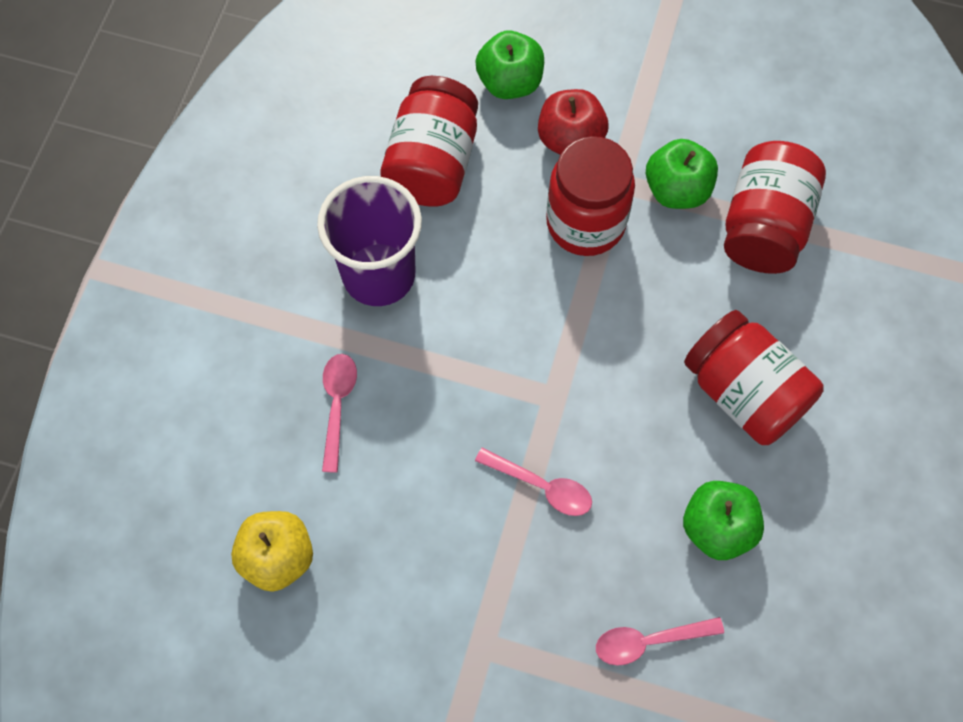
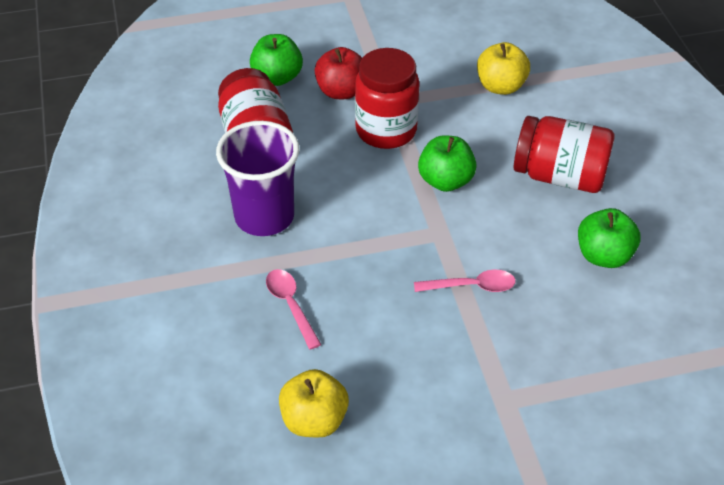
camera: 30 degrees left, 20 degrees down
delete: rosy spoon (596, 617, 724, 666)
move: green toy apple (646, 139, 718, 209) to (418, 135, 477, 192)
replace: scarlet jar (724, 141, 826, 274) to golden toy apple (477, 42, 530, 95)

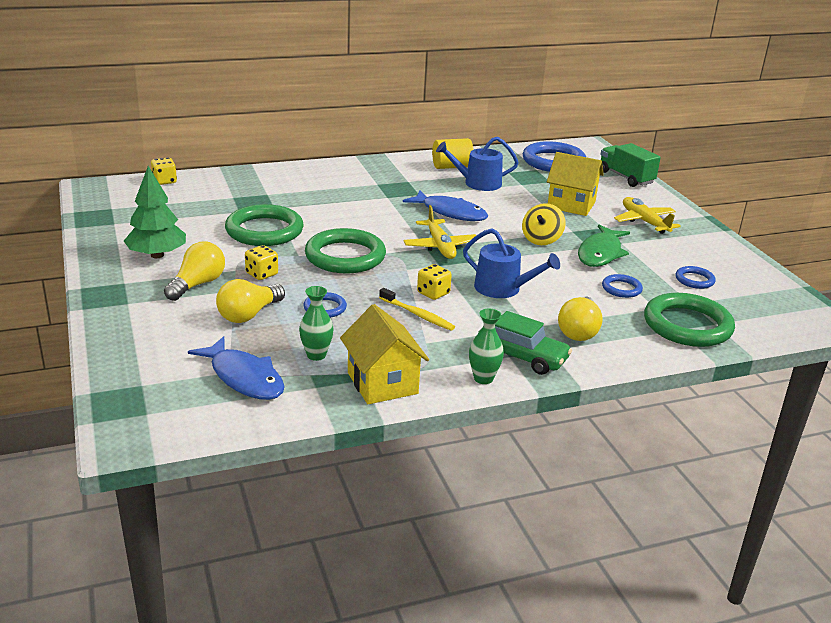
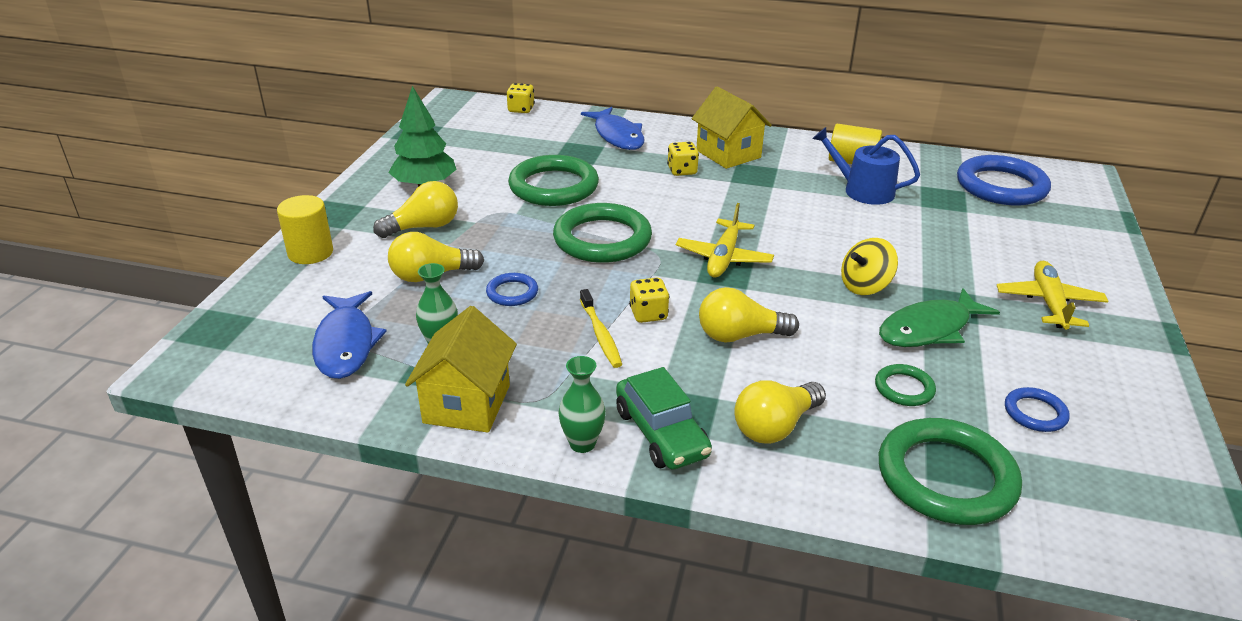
camera: 35 degrees right, 5 degrees up
delete: green toy truck (600, 143, 661, 187)
insert: golden cylinder (277, 195, 333, 264)
move: golden die (245, 245, 278, 280) to (667, 142, 699, 176); cobalt fish (403, 191, 488, 221) to (581, 107, 645, 150); golden house (547, 152, 604, 216) to (692, 86, 772, 169)
replace: cobalt sprinkling can (463, 228, 560, 298) to golden bulb (699, 287, 799, 343)
recolor: cobalt hoop (602, 274, 643, 298) to green hoop (875, 364, 936, 406)

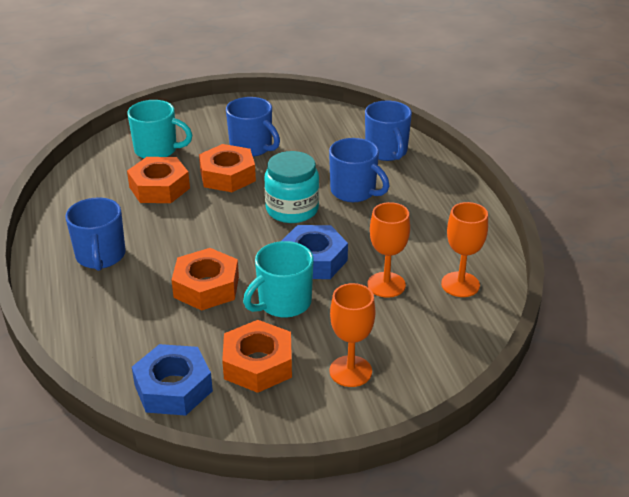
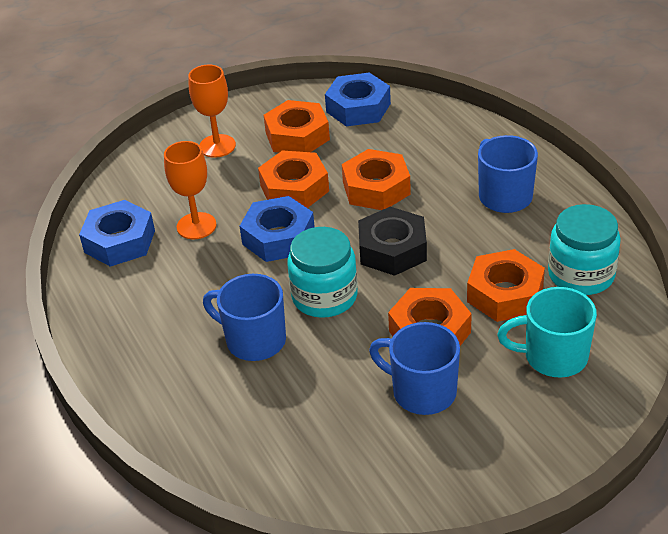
camera: 170 degrees right, 5 degrees up
delete: cobalt coffee mug (365, 101, 412, 161)
insert: ebony hexagon nut (358, 207, 427, 276); teal jar (548, 204, 621, 295)
replace: teal coffee mug (243, 241, 314, 318) to orange-coloured hexagon nut (258, 150, 329, 208); orange-coloured goblet (441, 202, 488, 297) to cobalt hexagon nut (79, 200, 155, 267)

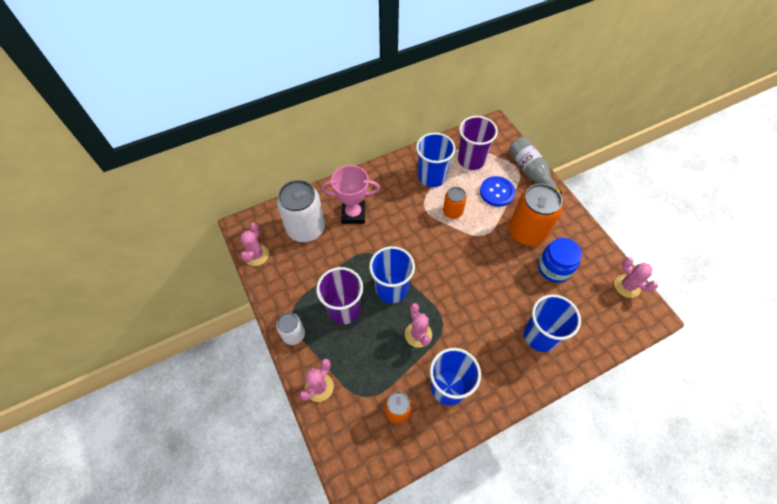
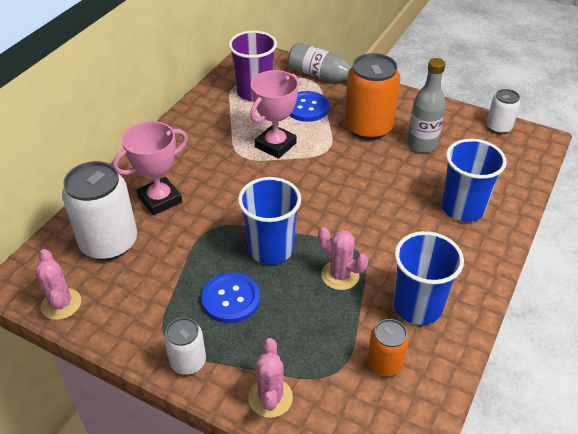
camera: 35 degrees left, 15 degrees down
delete: cobalt cup (416, 133, 456, 187)
replace: violet cup (316, 267, 363, 324) to cobalt shirt button (201, 272, 260, 323); orange-coloured tin (443, 187, 467, 219) to rosy trophy (250, 70, 299, 159); cobalt jar (538, 238, 582, 283) to gray flask (407, 58, 446, 153); rosy prickly plant (614, 257, 658, 298) to pure white tin (487, 89, 520, 134)

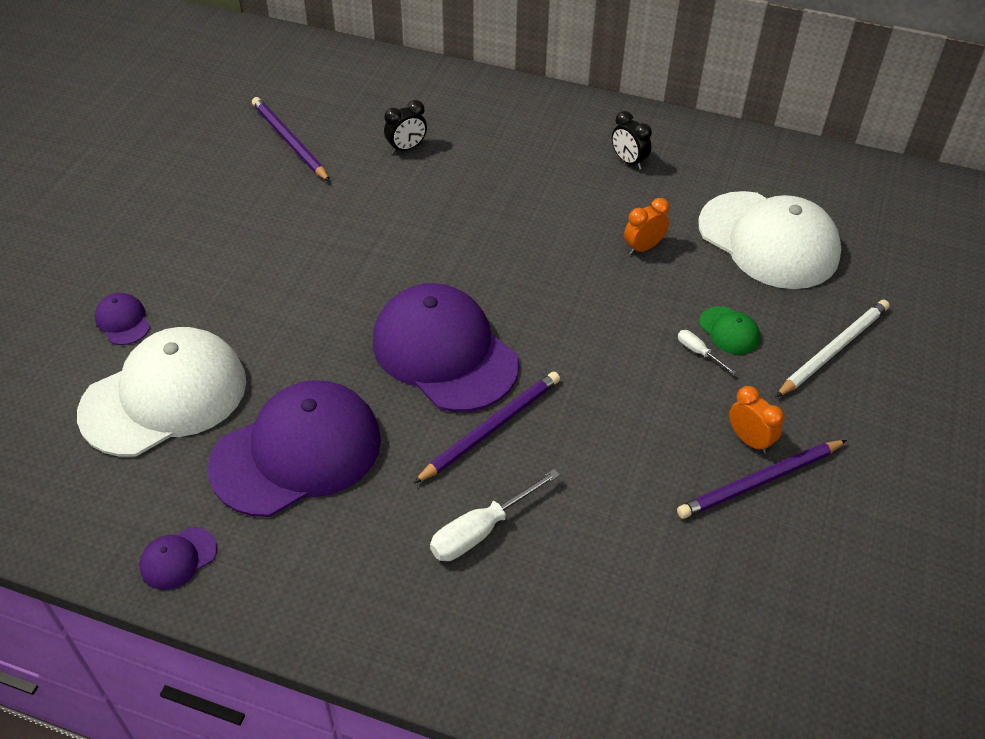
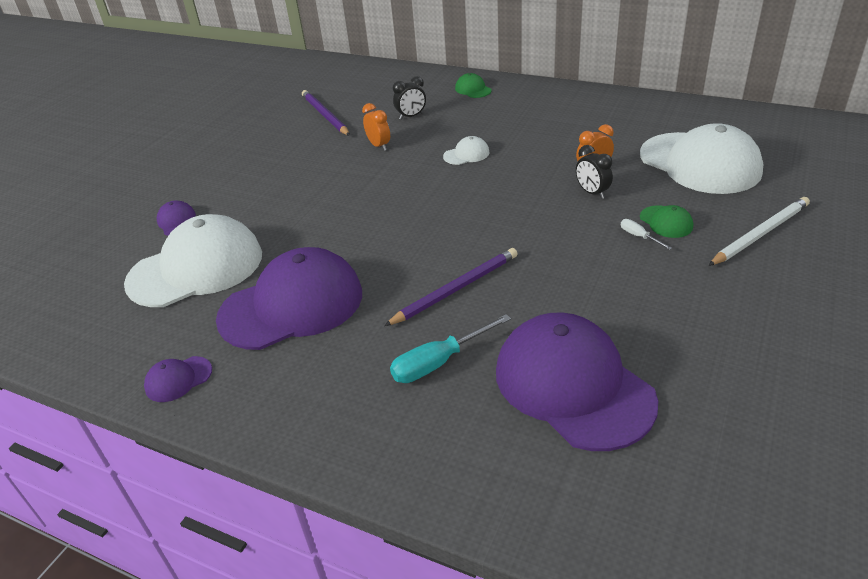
camera: 10 degrees right, 10 degrees down
delete: violet wooden pencil (677, 440, 847, 519)
insert: pure white cap (443, 136, 489, 165); green cap (455, 73, 492, 98)
move: violet cap (373, 283, 519, 412) to (496, 312, 658, 451); ebony alarm clock (612, 111, 652, 170) to (576, 145, 613, 199); orange-coloured alarm clock (729, 386, 784, 454) to (362, 103, 390, 151)
recolor: pure white hand screwdriver (430, 469, 560, 561) to teal hand screwdriver (390, 314, 511, 383)

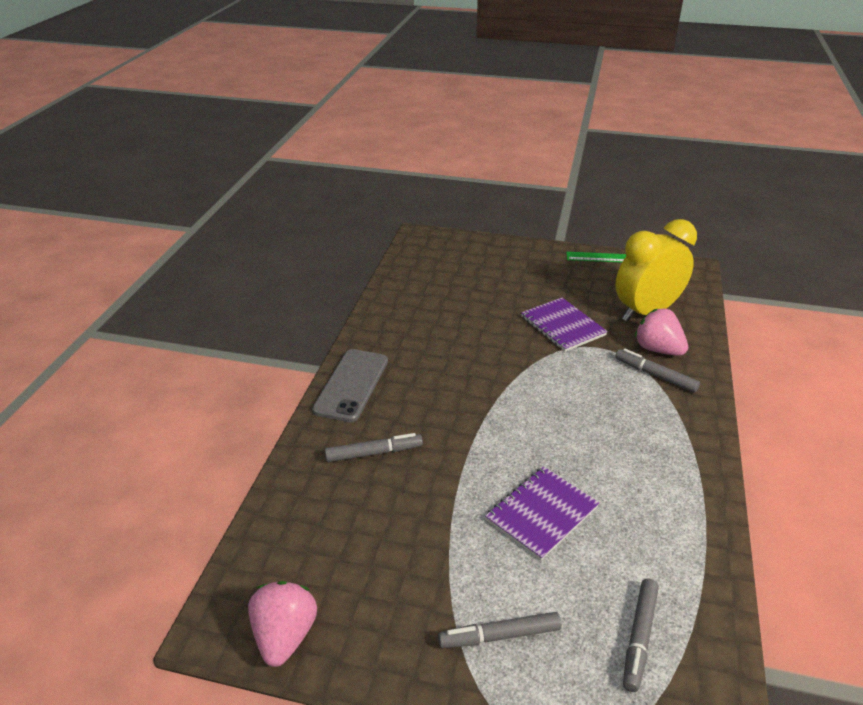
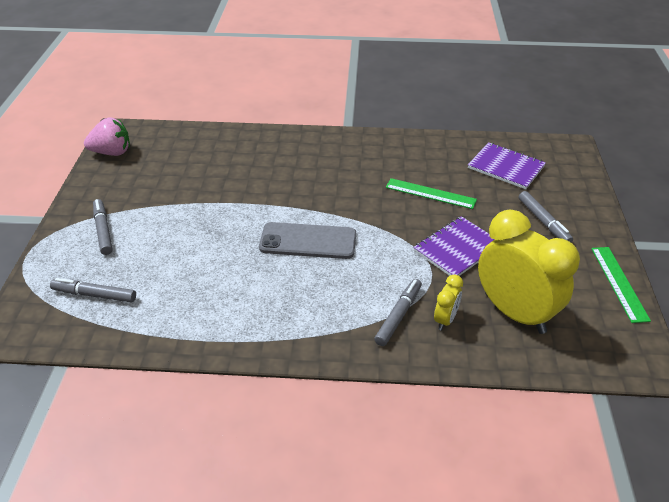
camera: 80 degrees right, 5 degrees up
insert: green ruler (386, 178, 477, 209)
move: gray mobile phone (312, 349, 388, 422) to (259, 222, 356, 259); gray felt pen (325, 433, 423, 462) to (519, 191, 573, 243); violet exercise book (485, 466, 599, 560) to (468, 142, 546, 189)
replace: rosy berry (635, 309, 688, 356) to golden alarm clock (434, 275, 463, 331)

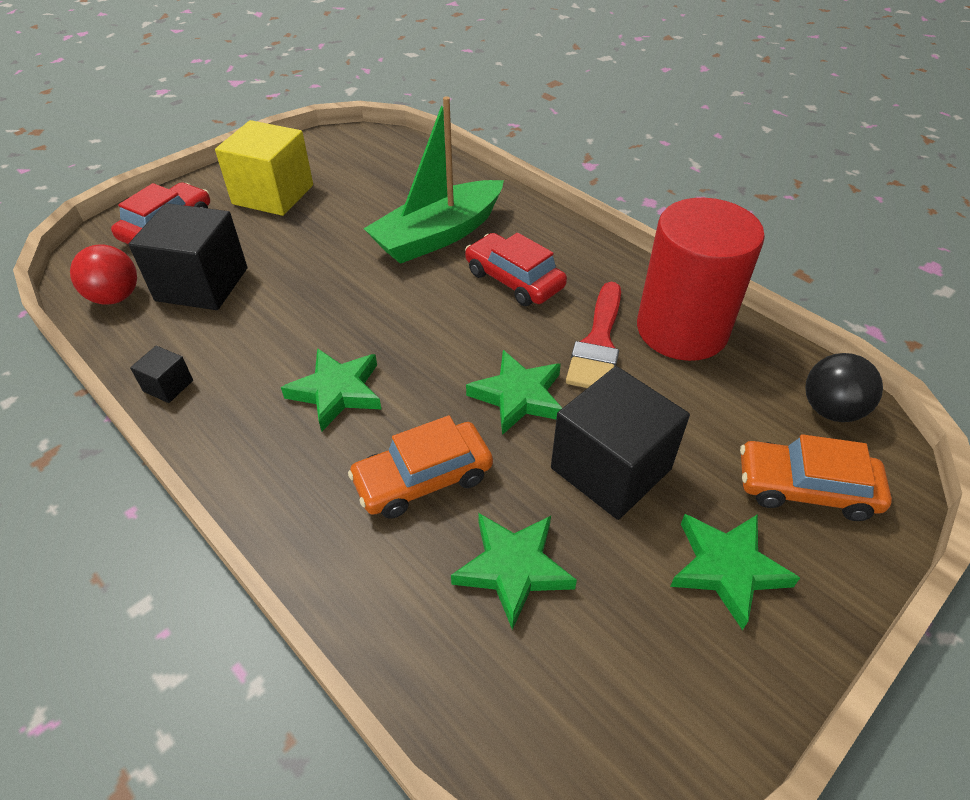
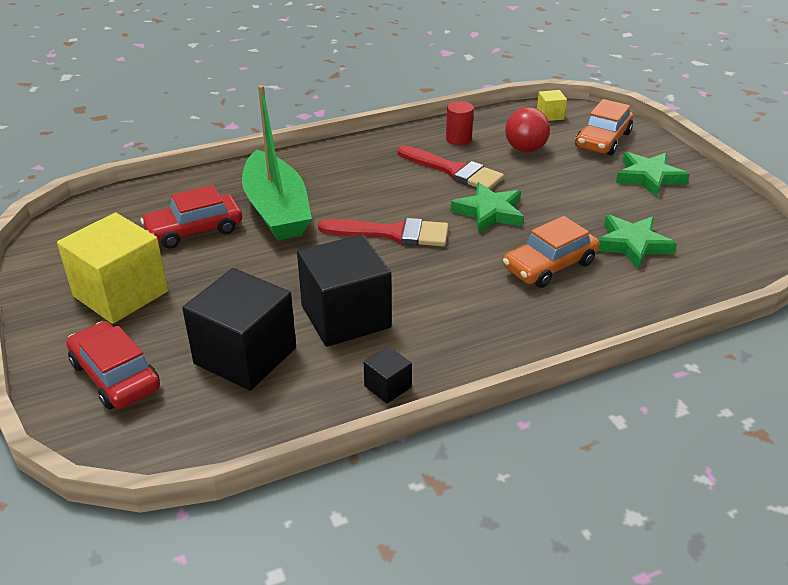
camera: 70 degrees left, 10 degrees down
delete: green five-pointed star (281, 348, 381, 431)
insert: scarlet paintbrush (318, 218, 448, 246)
move: scarlet sphere (70, 244, 137, 305) to (505, 107, 550, 152); scarlet toy car (465, 233, 567, 306) to (141, 185, 242, 249); ebony solid cube (551, 366, 690, 520) to (297, 234, 391, 347)
replace: ebony sphere (805, 353, 883, 422) to golden solid cube (537, 90, 567, 121)
rotate: orange-coloured toy car (348, 415, 493, 519) = (503, 216, 600, 288) 60 degrees clockwise
resize: scarlet cylinder (637, 198, 765, 361) = (446, 101, 474, 145) x0.40

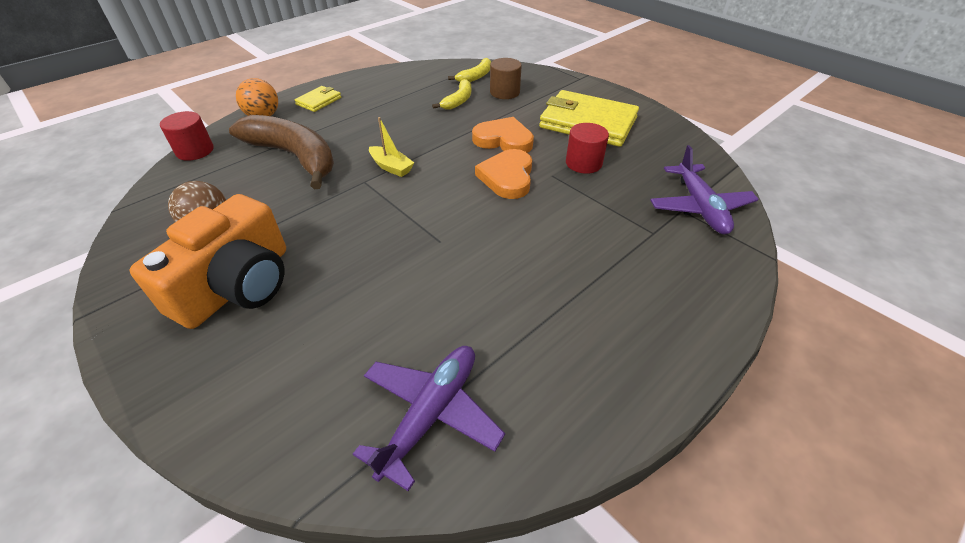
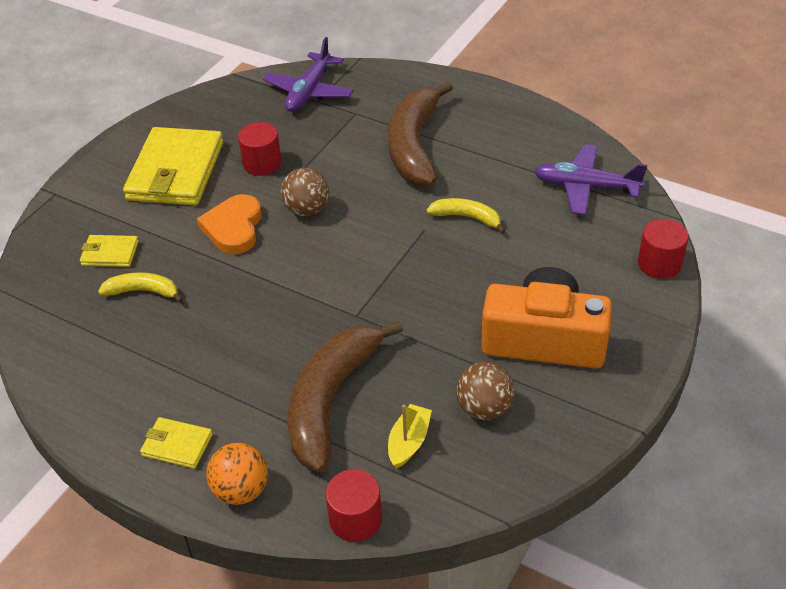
camera: 105 degrees left, 0 degrees up
insert: russet banana (388, 81, 453, 186); scarlet cylinder (638, 219, 689, 279)
move: golden sailboat (369, 117, 414, 177) to (388, 404, 432, 469); golden banana (448, 58, 491, 82) to (427, 198, 506, 234)
replace: orange-coloured heart shape (475, 149, 532, 199) to russet sphere (281, 168, 329, 216); russet cylinder (490, 58, 522, 99) to golden billfold (80, 235, 139, 267)
rotate: violet aeroplane (650, 145, 759, 234) = (263, 37, 354, 112) 135 degrees clockwise

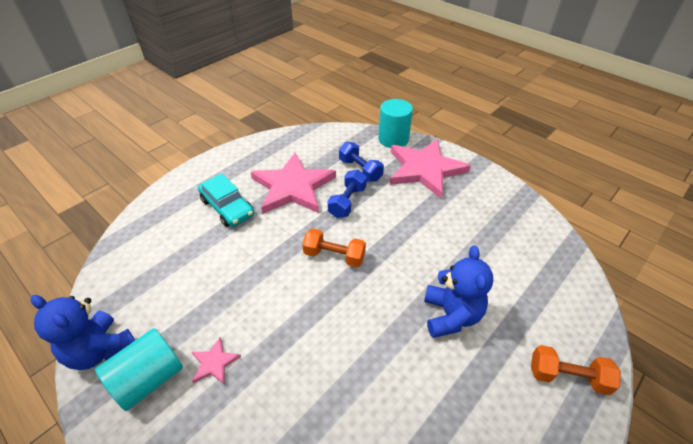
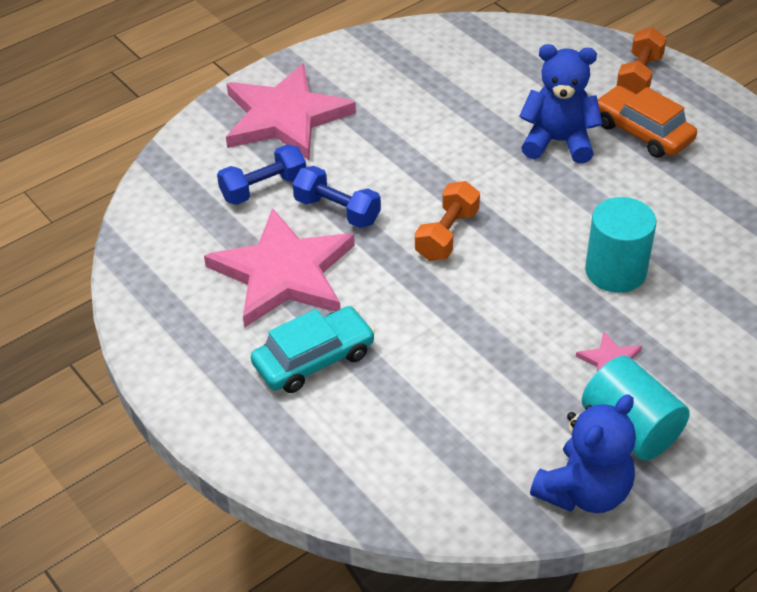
camera: 80 degrees left, 0 degrees up
insert: orange-coloured toy car (597, 86, 697, 158)
move: teal cylinder (378, 99, 413, 148) to (585, 197, 656, 293)

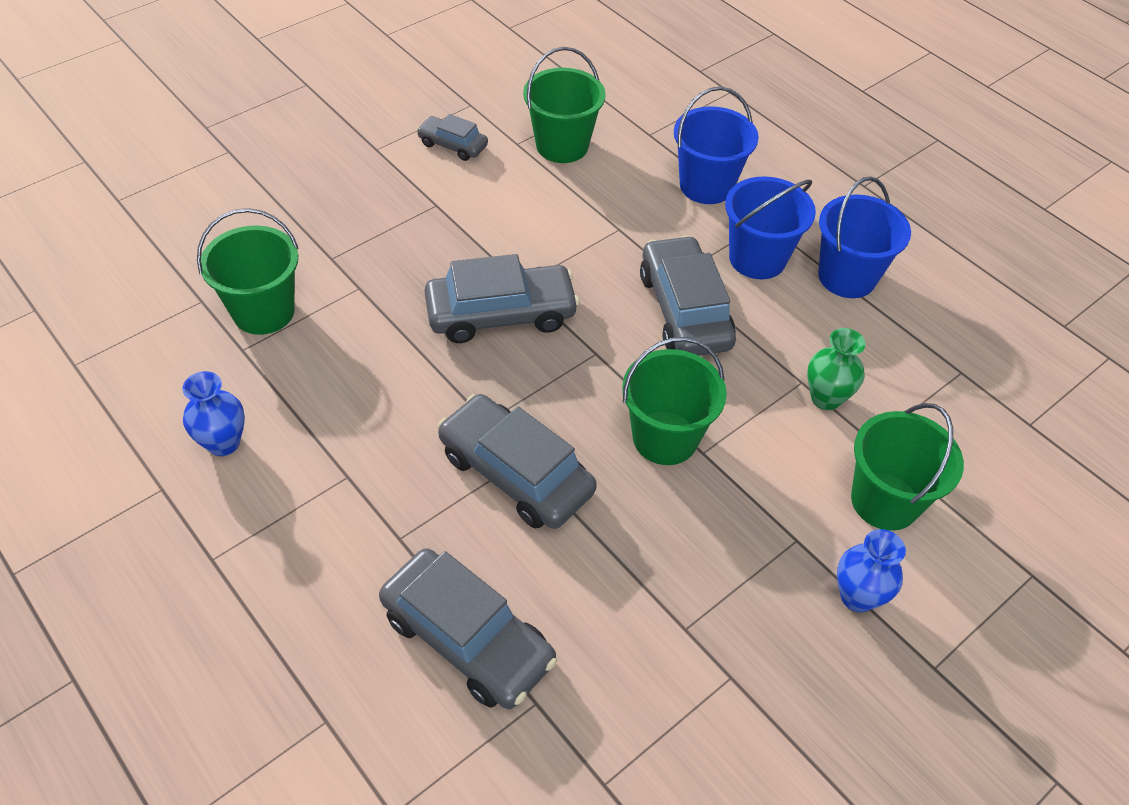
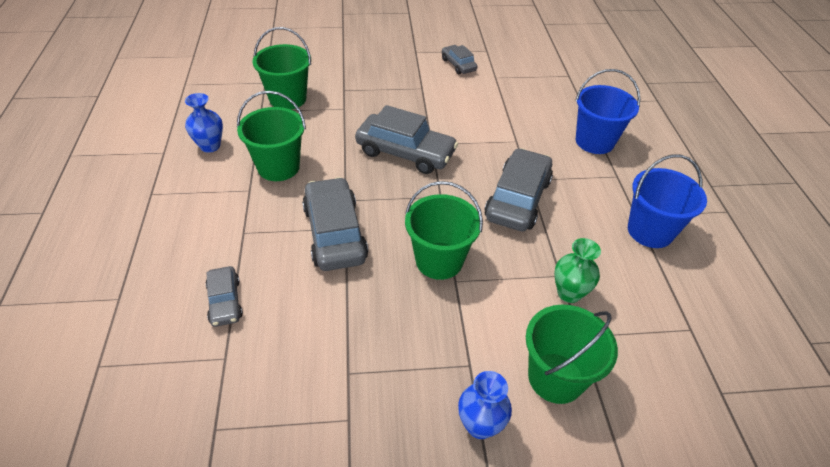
camera: 35 degrees right, 5 degrees down
delete: cobalt pail (725, 176, 816, 279)
move: green pail (523, 47, 606, 163) to (237, 91, 306, 181)
resize: gray toy car (379, 548, 557, 709) = (206, 266, 243, 327) x0.54

